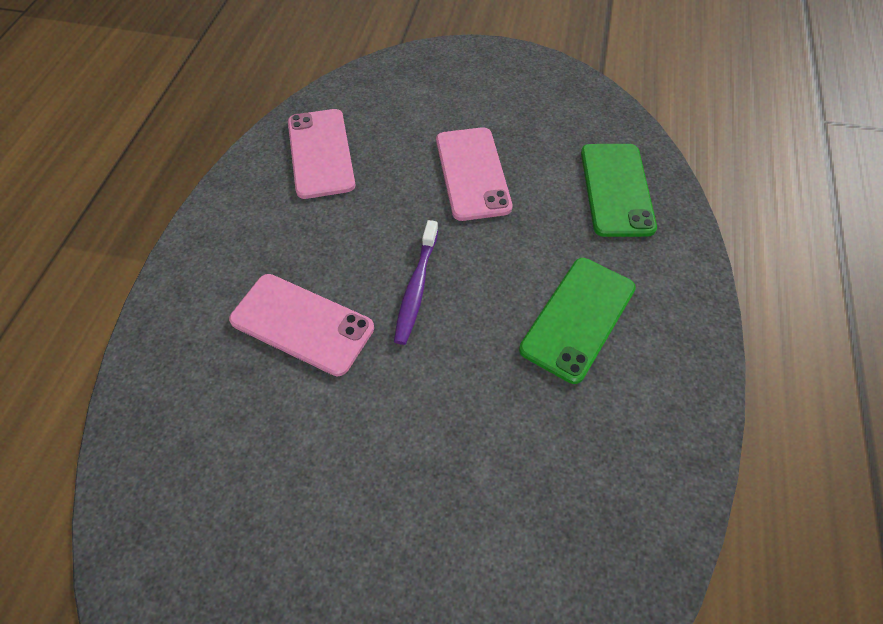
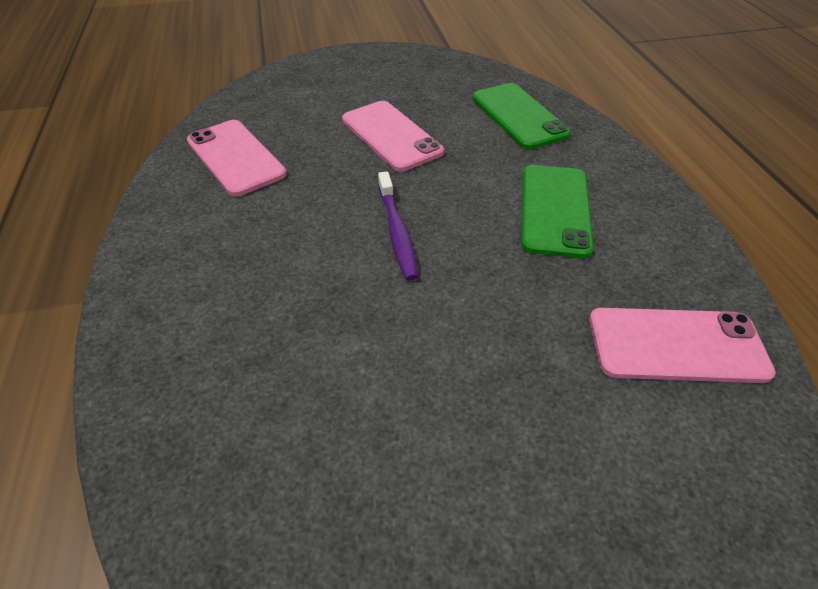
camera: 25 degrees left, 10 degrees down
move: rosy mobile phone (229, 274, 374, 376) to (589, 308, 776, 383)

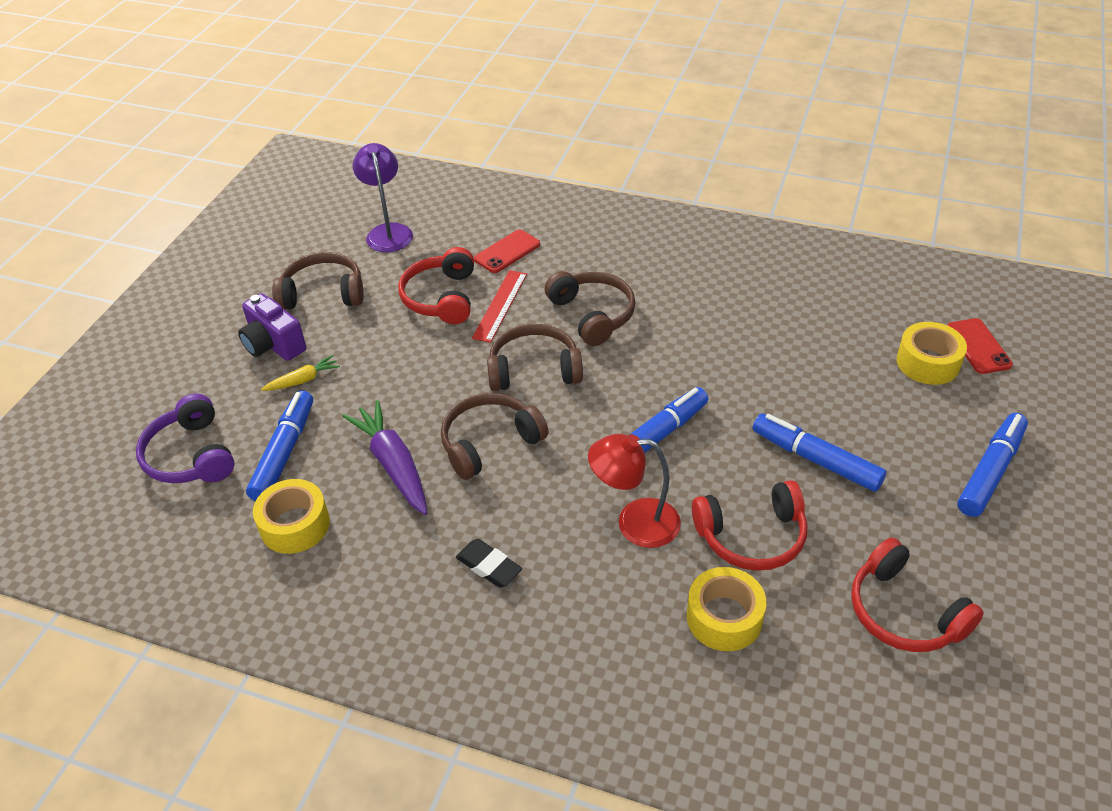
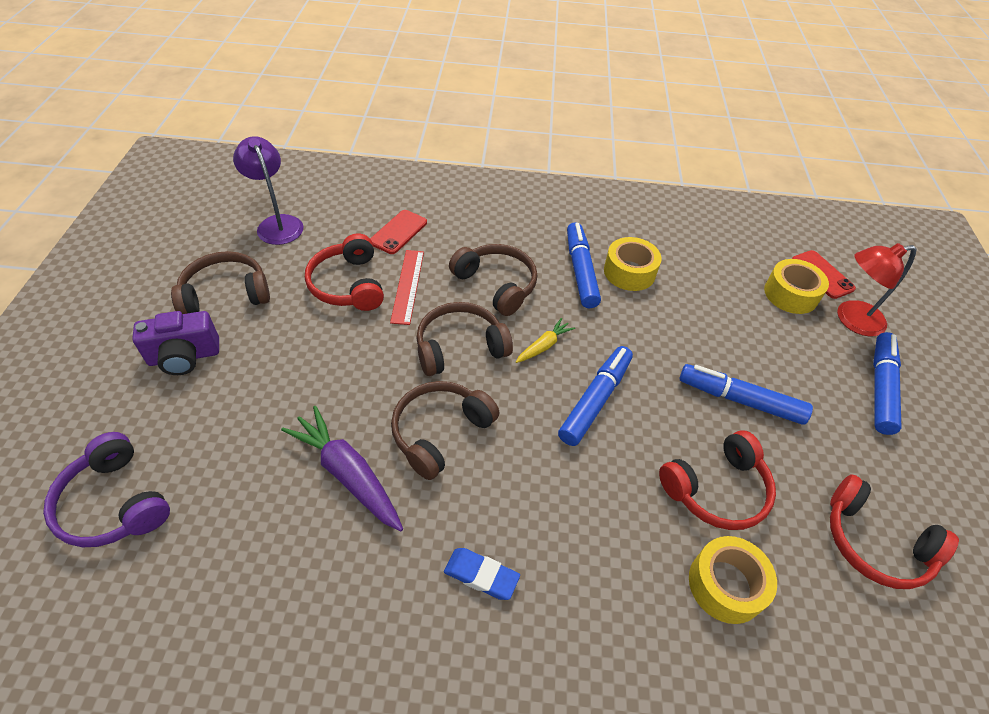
camera: 20 degrees left, 5 degrees up
move: cobalt felt pen (246, 390, 313, 501) to (567, 222, 601, 308); golden roll of tape (253, 479, 330, 554) to (604, 237, 662, 291); golden root vegetable (261, 355, 340, 391) to (516, 318, 575, 363); scarlet desk lamp (588, 434, 681, 548) to (837, 243, 917, 336)
recolor: ebony eraser (456, 539, 522, 587) to cobalt eraser (444, 548, 520, 600)
rotate: violet camera (238, 293, 306, 361) = (132, 311, 219, 375) 45 degrees counterclockwise

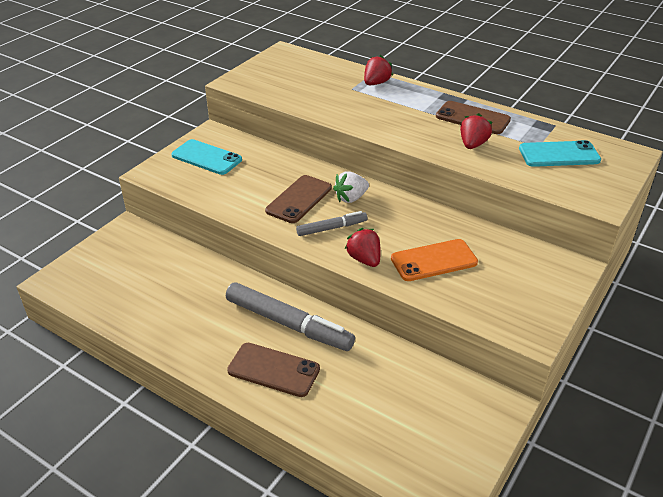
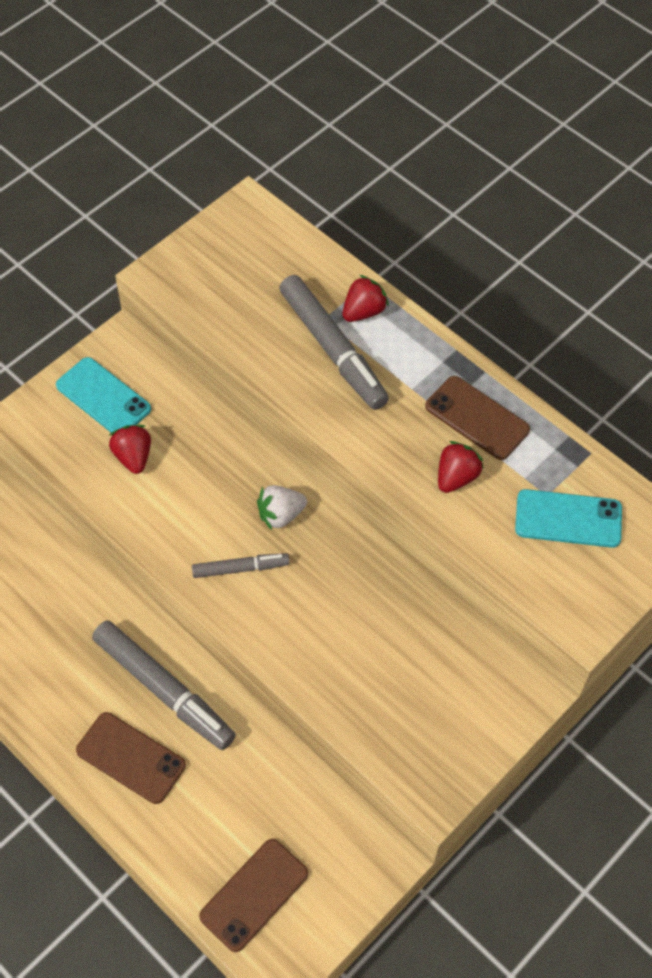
camera: 10 degrees right, 20 degrees up
delete: orange-coloured mobile phone (391, 239, 478, 281)
insert: gray felt pen (279, 275, 389, 410)
move: russet mobile phone (265, 175, 332, 223) to (199, 839, 308, 952); scarlet berry (345, 228, 381, 267) to (109, 425, 151, 474)

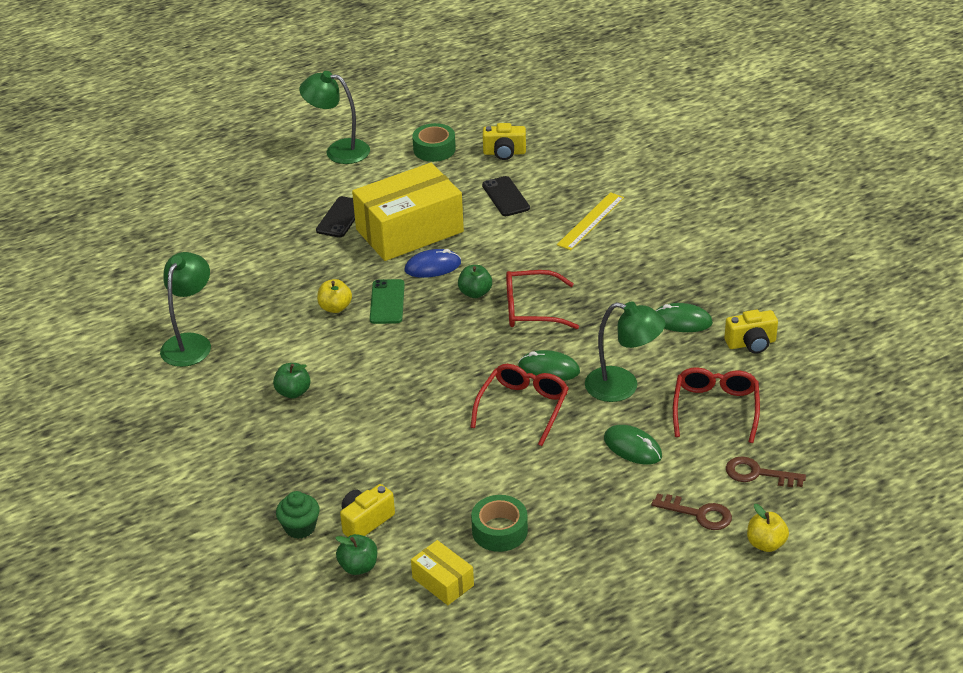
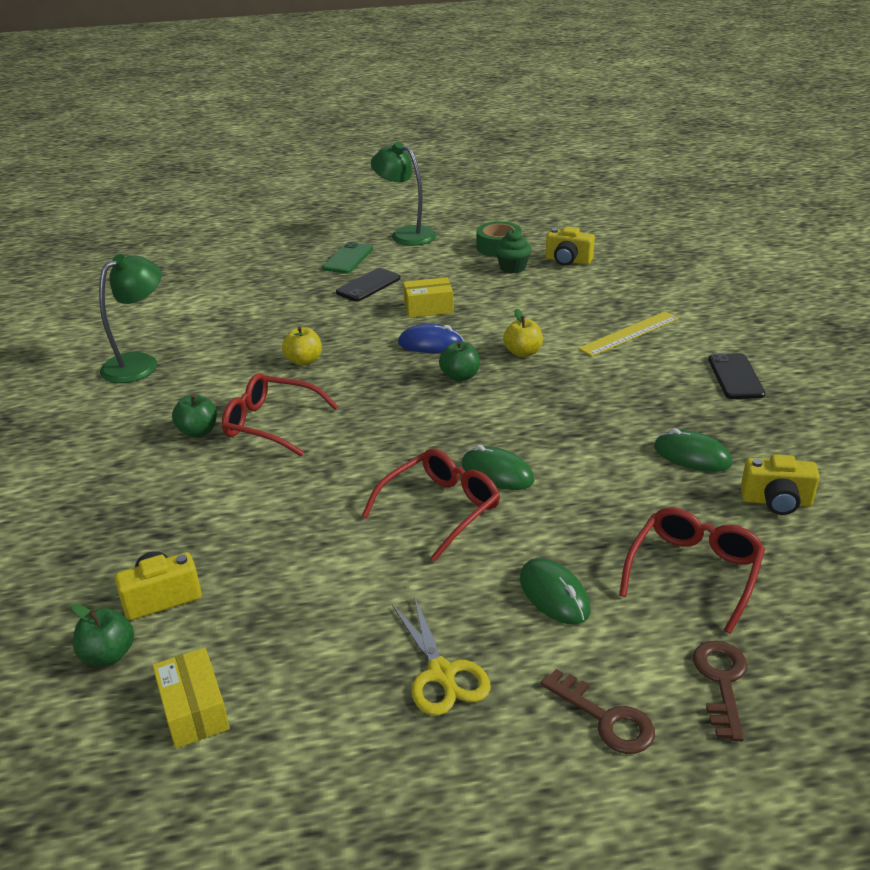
camera: 20 degrees right, 5 degrees down
delete: green roll of tape (471, 495, 528, 552); green desk lamp (585, 301, 666, 402)
insert: golden scissors (392, 596, 491, 716)
move: green cupcake (276, 491, 320, 539) to (495, 229, 532, 273); green mobile phone (370, 279, 405, 324) to (322, 242, 373, 274); ebony mobile phone (482, 176, 530, 216) to (708, 353, 765, 399); scarlet spectacles (506, 270, 579, 329) to (222, 373, 338, 457); golden toy apple (747, 504, 789, 552) to (503, 309, 543, 357)
rotate: russet latchkey (726, 456, 806, 487) = (693, 640, 747, 741) 60 degrees clockwise
resize: golden package (352, 163, 464, 261) = (403, 277, 454, 318) x0.46

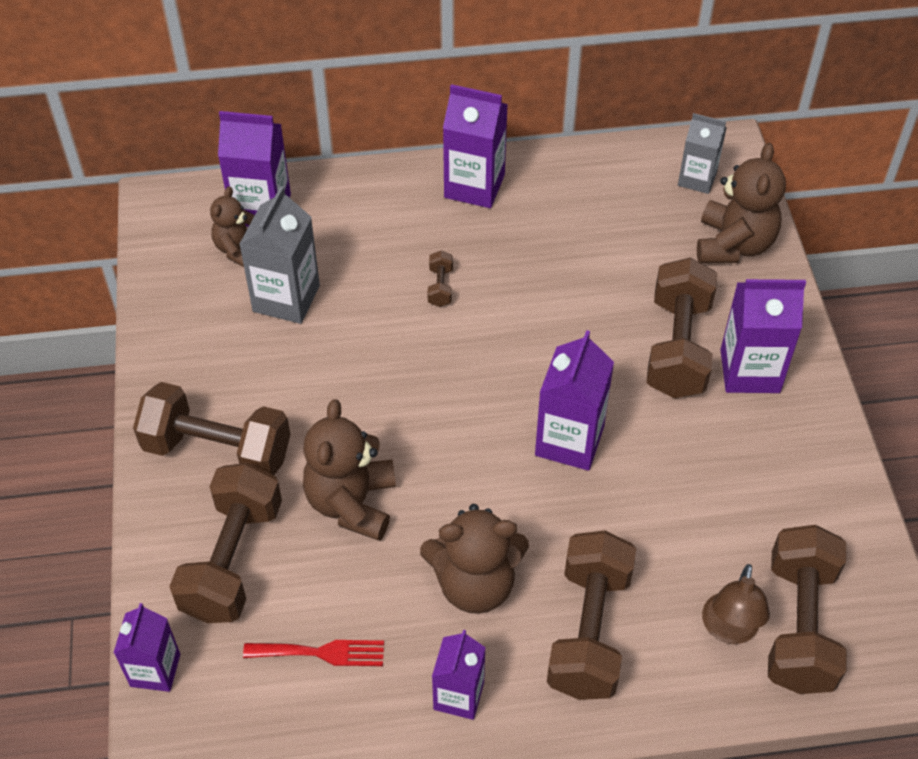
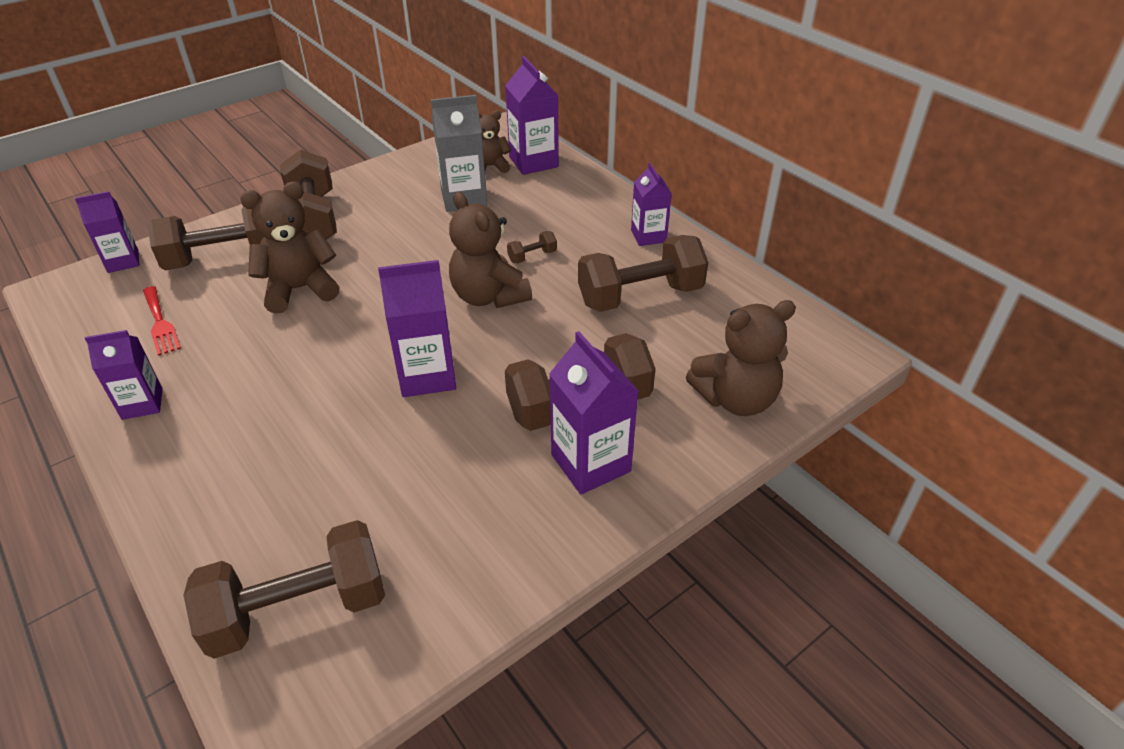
camera: 60 degrees right, 10 degrees down
delete: gray juice carton (678, 113, 727, 194); russet desk lamp (702, 564, 770, 644)
move: russet teddy (420, 504, 529, 614) to (449, 192, 532, 308); russet dumbbell (547, 531, 636, 700) to (578, 235, 708, 312)
resize: violet juice carton (443, 84, 508, 208) = (631, 163, 672, 246) x0.66

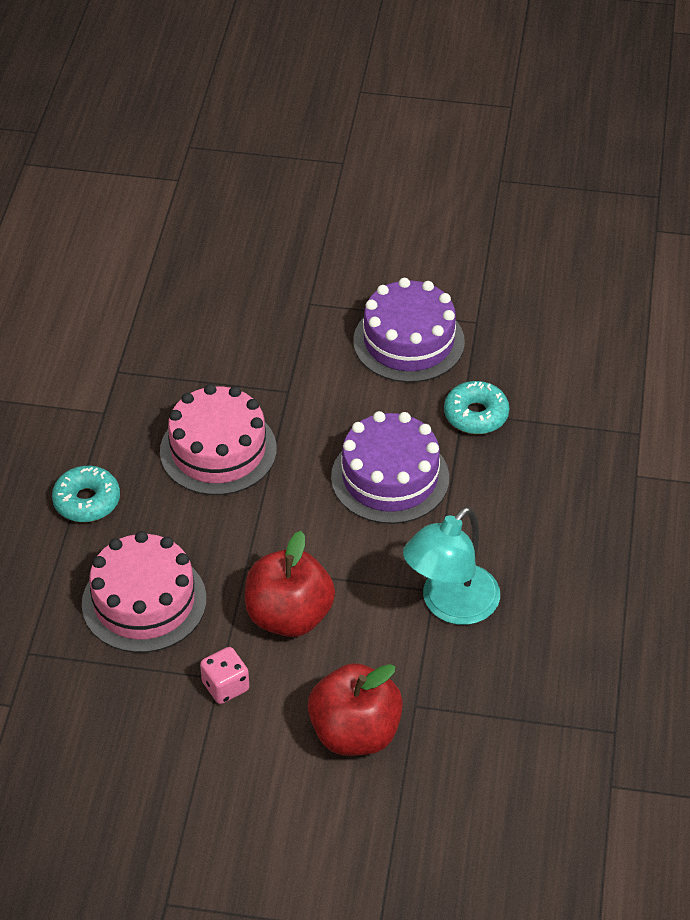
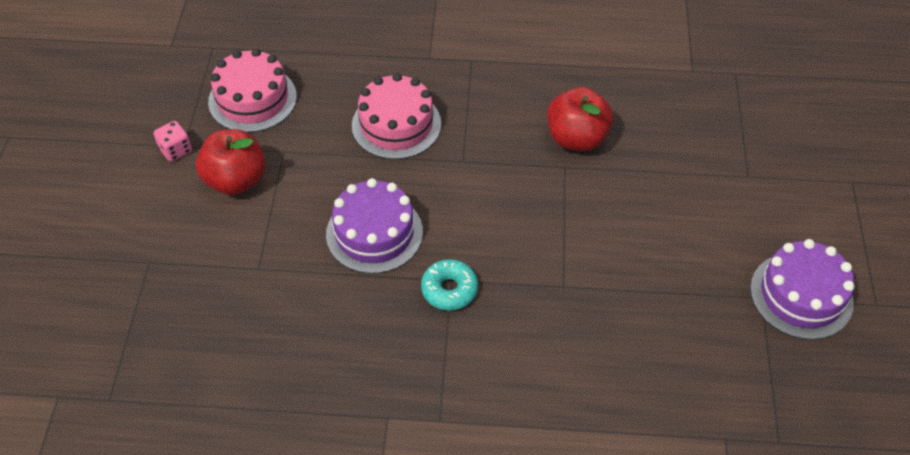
camera: 85 degrees right, 5 degrees up
delete: teal glazed donut (52, 466, 120, 522); teal desk lamp (403, 507, 500, 625)
move: scarlet toy apple (308, 663, 403, 756) to (547, 87, 613, 151); violet gateau (353, 278, 465, 383) to (750, 239, 855, 340)

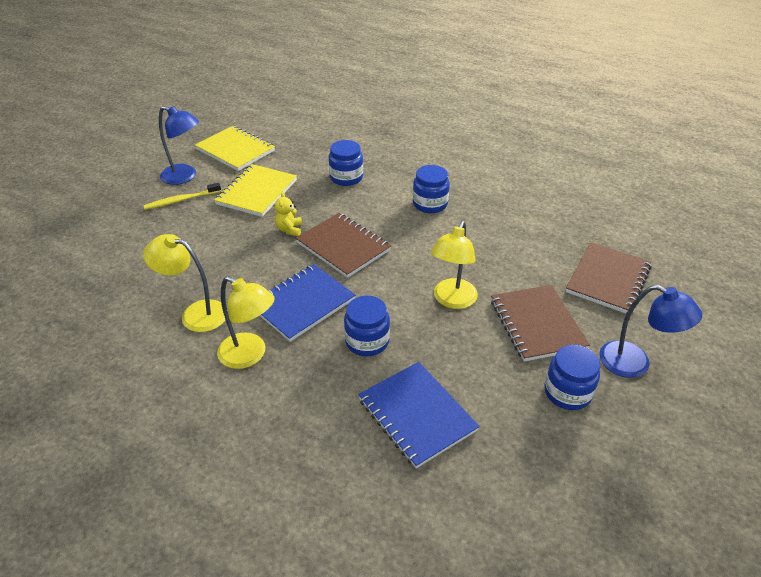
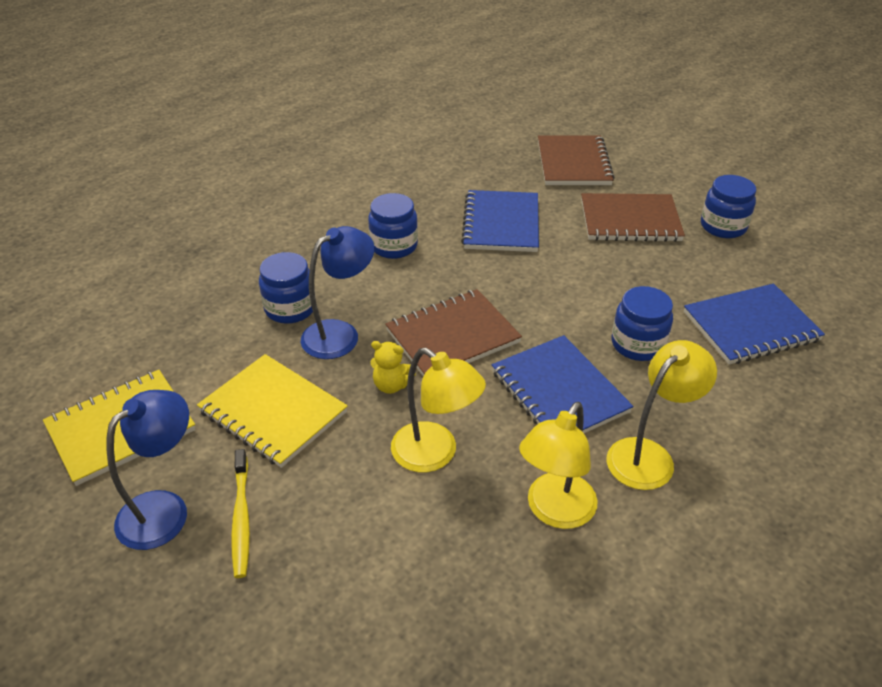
camera: 75 degrees left, 0 degrees up
insert: cobalt exercise book (461, 190, 539, 252)
move: golden desk lamp (431, 221, 478, 309) to (391, 348, 486, 472); cobalt desk lamp (599, 285, 702, 378) to (301, 226, 374, 359)
rotate: russet exercise book (566, 242, 651, 313) = (538, 135, 615, 185) 45 degrees clockwise

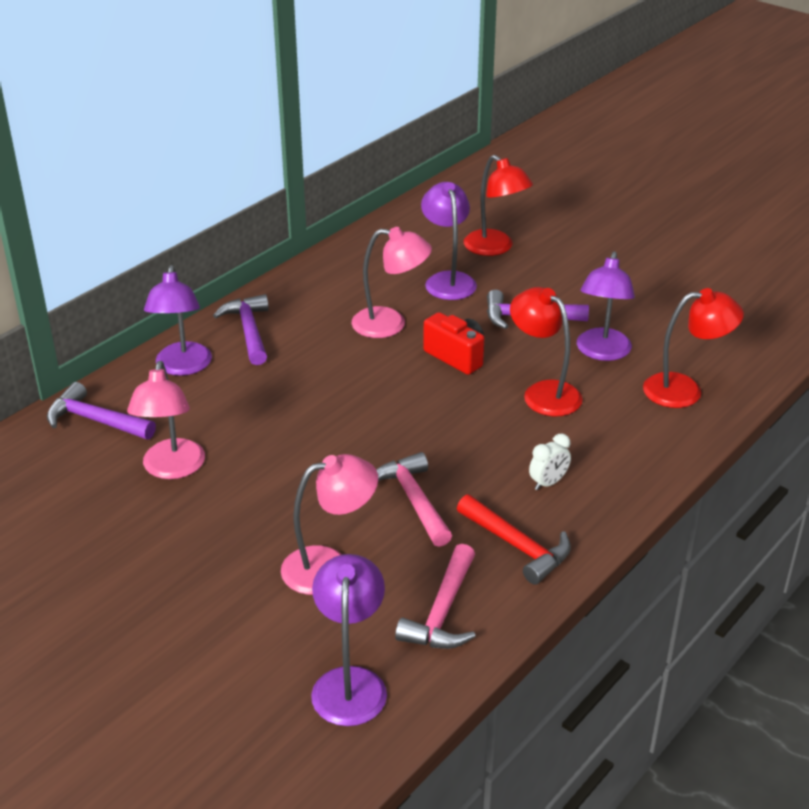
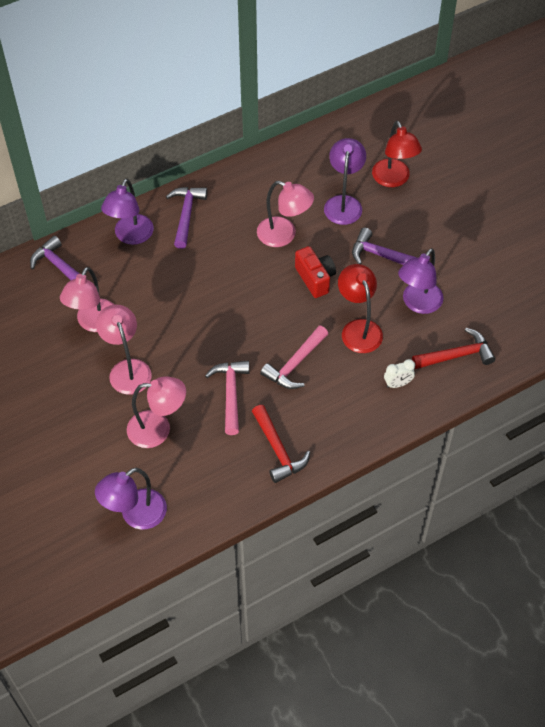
camera: 20 degrees right, 20 degrees up
insert: rosy desk lamp (96, 305, 152, 394)
move: rosy carpenter's hammer (395, 544, 476, 649) to (260, 325, 328, 389); pure white alarm clock (529, 434, 571, 490) to (384, 359, 415, 388)
replace: scarlet desk lamp (643, 288, 744, 408) to scarlet carpenter's hammer (412, 328, 495, 369)
rotate: violet desk lamp (311, 554, 387, 726) = (95, 468, 167, 529) 150 degrees counterclockwise

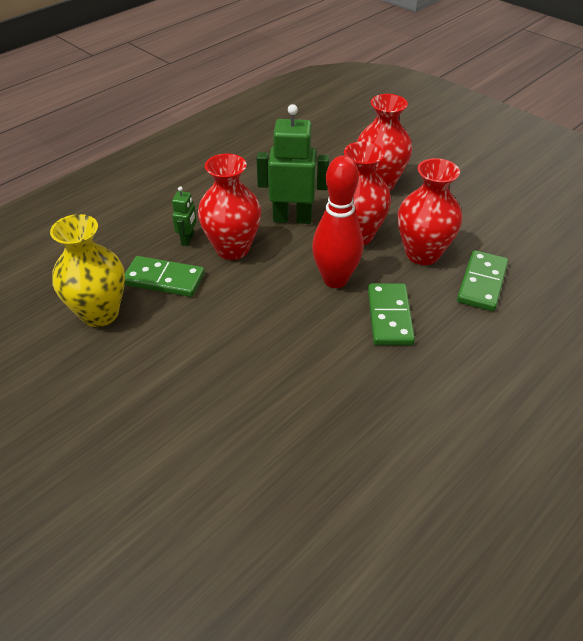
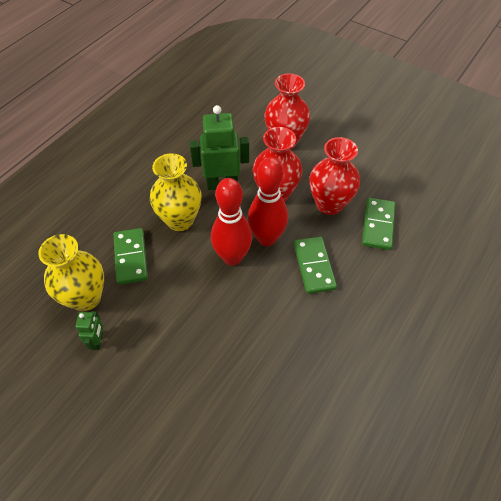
camera: 10 degrees left, 10 degrees up
insert: scarlet tenpin (211, 178, 252, 266)
move: green robot (172, 186, 197, 246) to (75, 311, 103, 350)
recolor: scarlet tall vase (198, 153, 261, 260) to golden tall vase (150, 153, 202, 231)
rotate: green domino piece (125, 256, 205, 297) = (114, 228, 148, 285) 75 degrees clockwise

